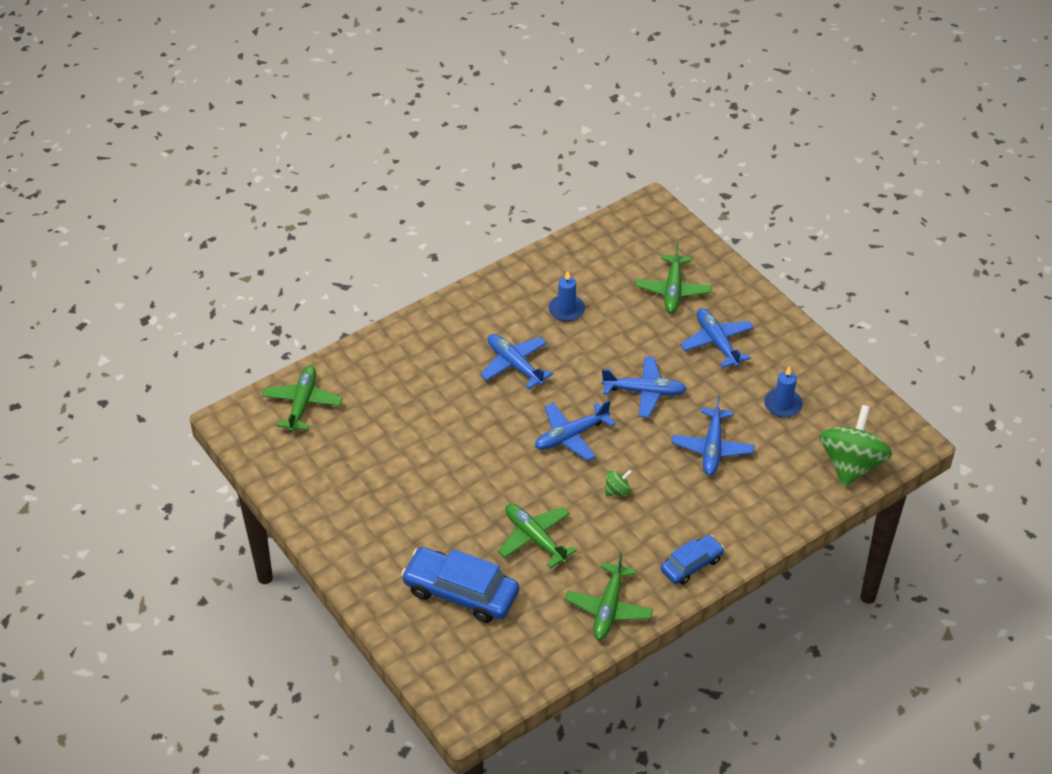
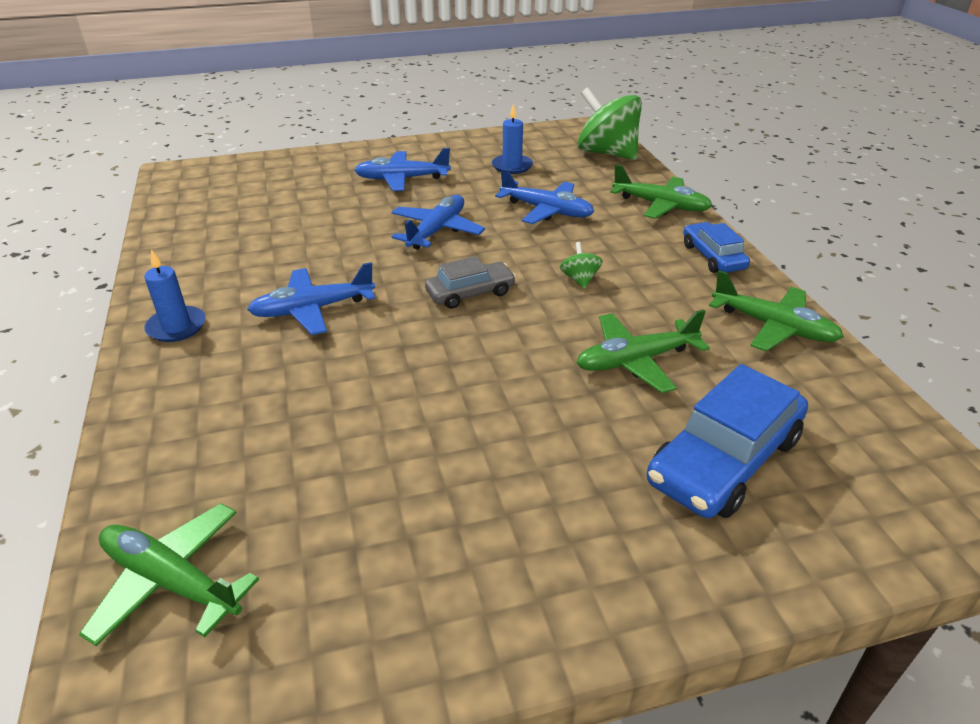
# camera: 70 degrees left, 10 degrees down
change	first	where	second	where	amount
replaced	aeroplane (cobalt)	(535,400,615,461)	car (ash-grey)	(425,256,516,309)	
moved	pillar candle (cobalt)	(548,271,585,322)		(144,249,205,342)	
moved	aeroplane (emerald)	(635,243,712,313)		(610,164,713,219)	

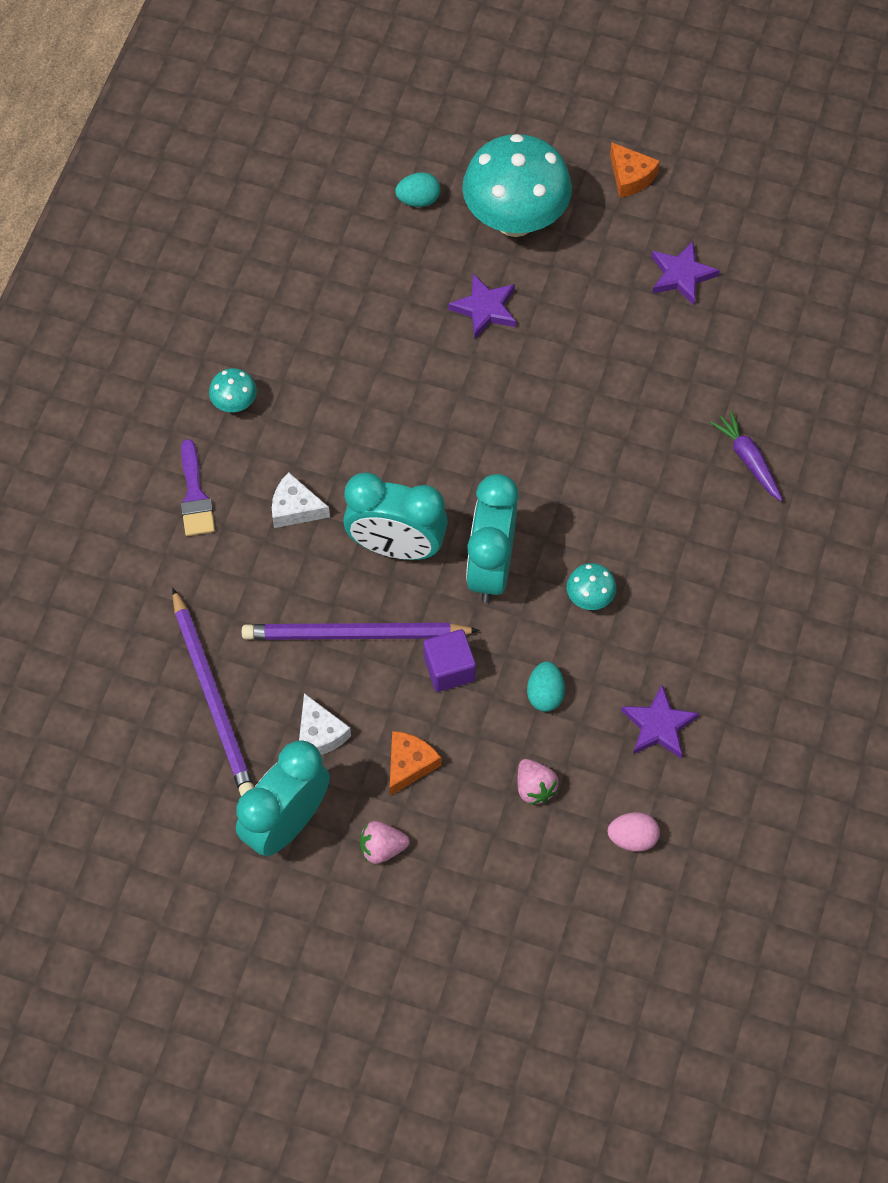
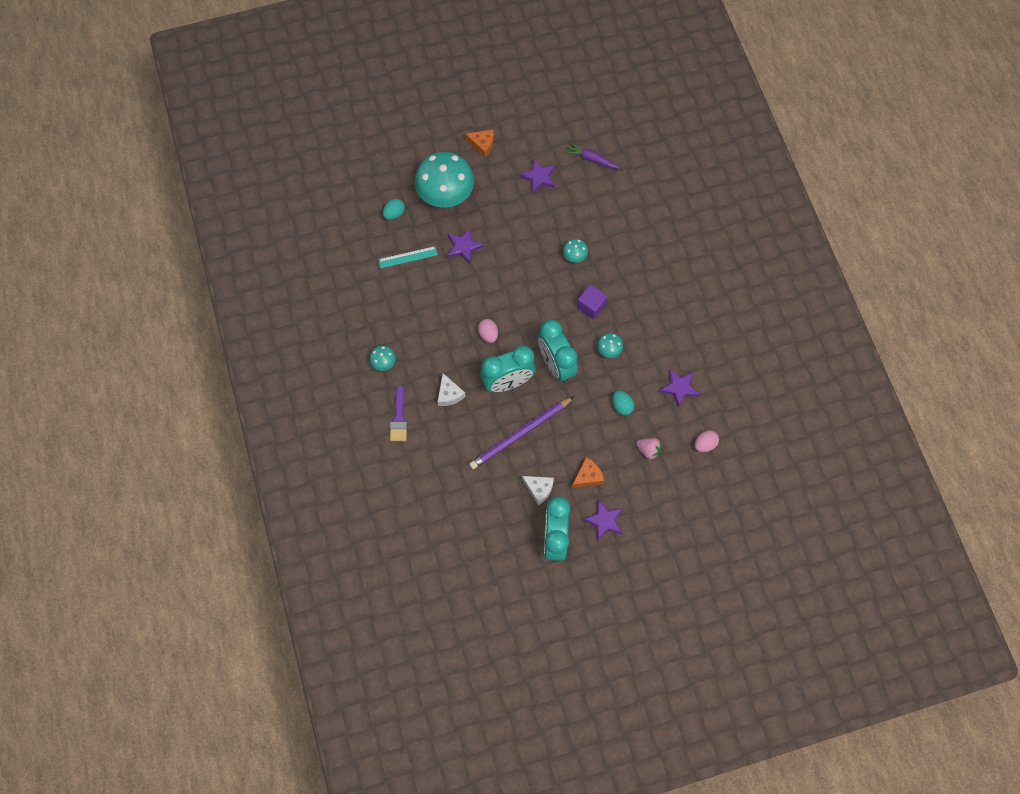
# camera: 35 degrees left, 5 degrees up
change	first	where	second	where	amount
removed	lead pencil (purple)	(172,588,254,797)			
turned	paintbrush (purple)	(180,439,215,536)		(390,385,407,441)	45 degrees clockwise
turned	cheese wedge (pure white)	(272,472,330,528)		(437,373,466,406)	90 degrees counterclockwise
replaced	toy strawberry (pink)	(360,821,410,864)	five-pointed star (purple)	(583,499,623,541)	
turned	cheese wedge (orange)	(390,731,441,796)		(572,457,604,488)	60 degrees clockwise
moved	solid cube (purple)	(423,629,476,692)		(577,285,607,319)	
moved	root vegetable (purple)	(710,410,783,501)		(565,142,620,169)	
added			measuring stick (aqua)	(378,246,438,268)	
added			egg (pink)	(478,319,498,343)	
added			mushroom (aqua)	(563,239,588,263)	

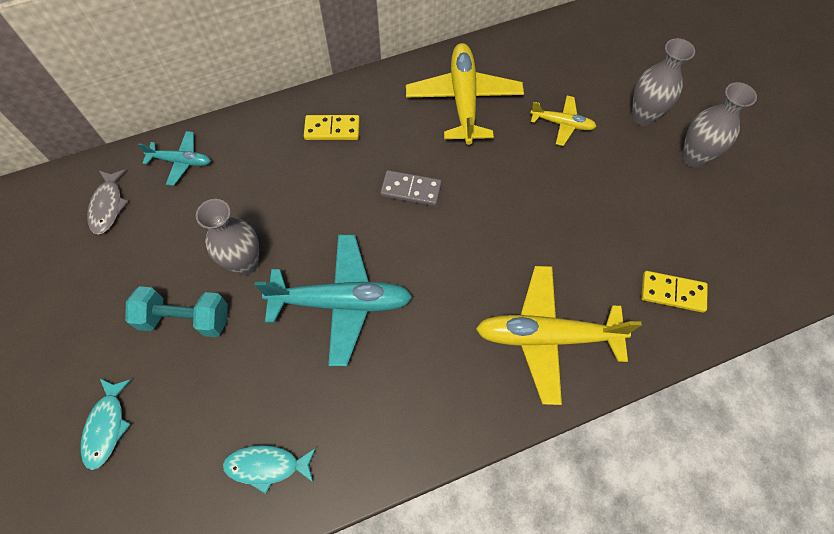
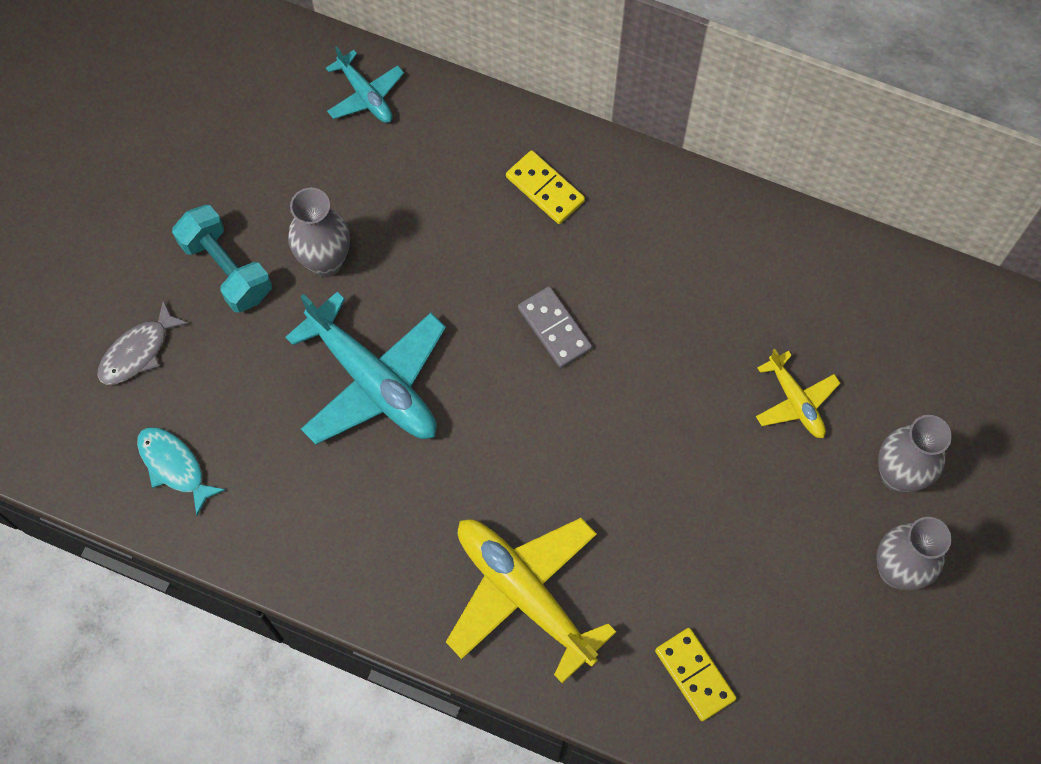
# camera: 45 degrees right, 5 degrees up
change	first	where	second	where	amount
removed	toy fish (aqua)	(81,379,131,470)			
moved	toy fish (ash-grey)	(87,169,128,235)		(97,300,189,385)	
removed	aeroplane (bright yellow)	(406,43,524,145)			

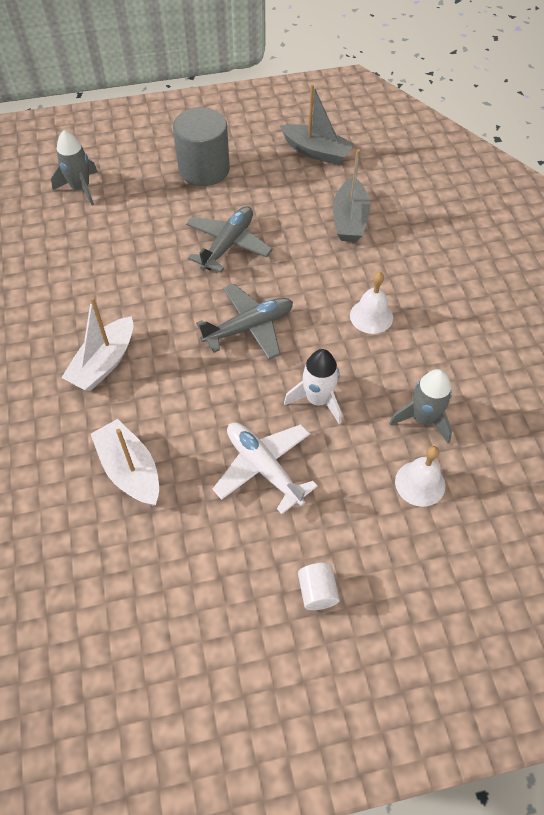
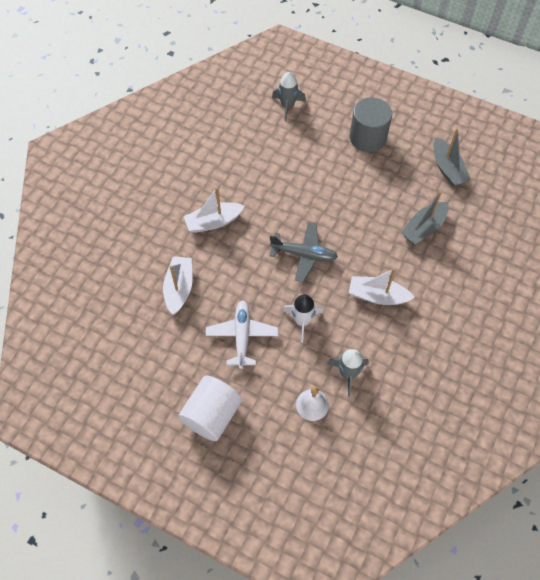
# camera: 40 degrees right, 5 degrees up
change	first	where	second	where	amount
removed	aeroplane (ash-grey)	(186,206,272,273)			
resized	solid cylinder (pure white)	(298,563,340,610)		(178,376,242,441)	x2.14
replaced	hand bell (pure white)	(350,272,393,334)	toy boat (pure white)	(349,268,415,305)	

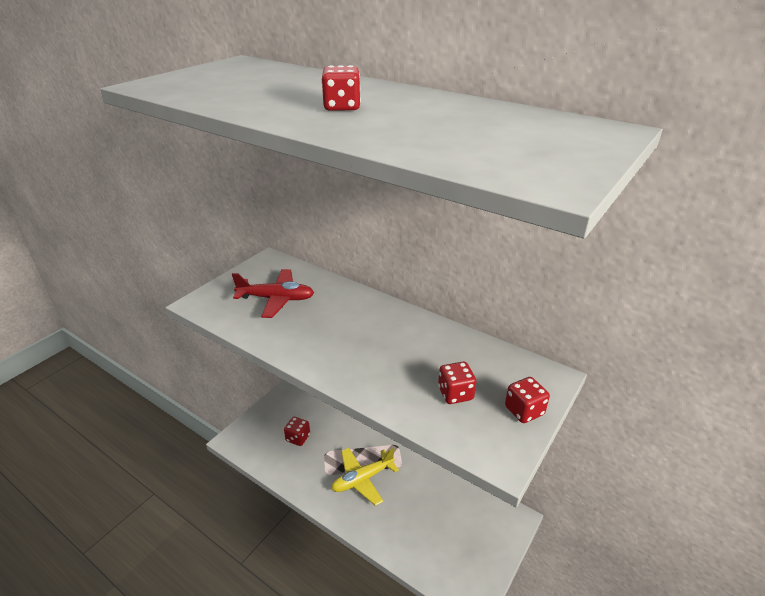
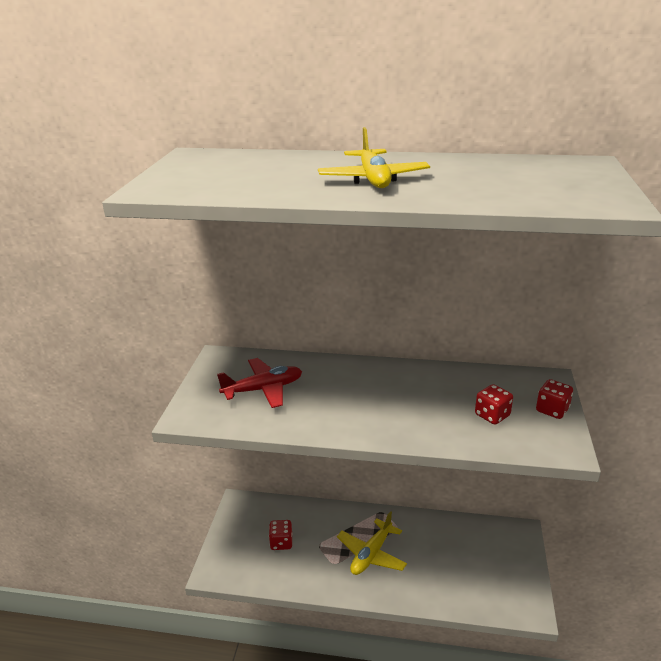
# camera: 25 degrees left, 5 degrees down
change	first	where	second	where	amount
replaced	game die (red)	(321,65,361,111)	aeroplane (bright yellow)	(318,127,430,188)	

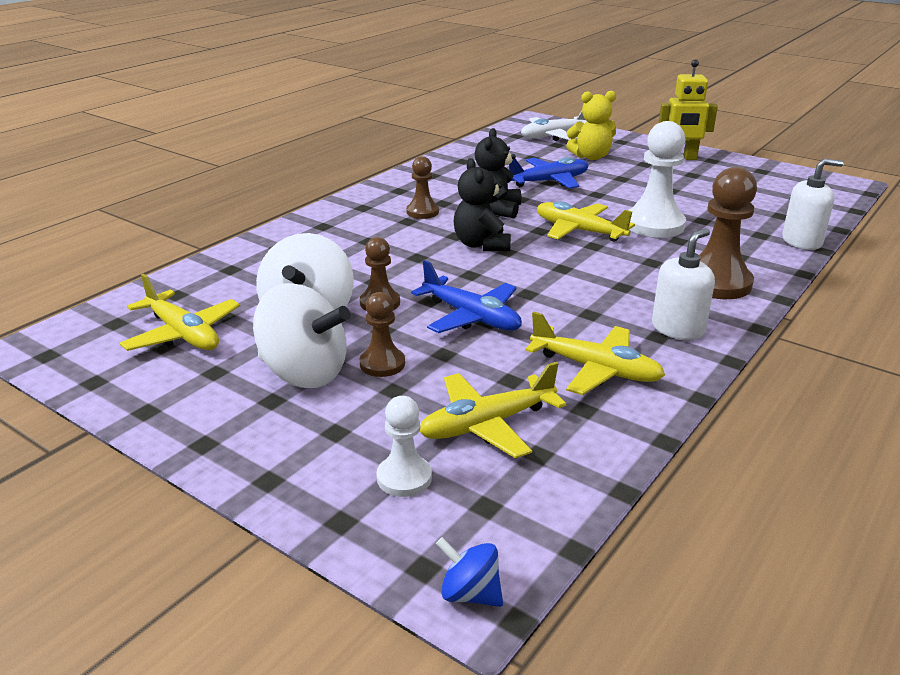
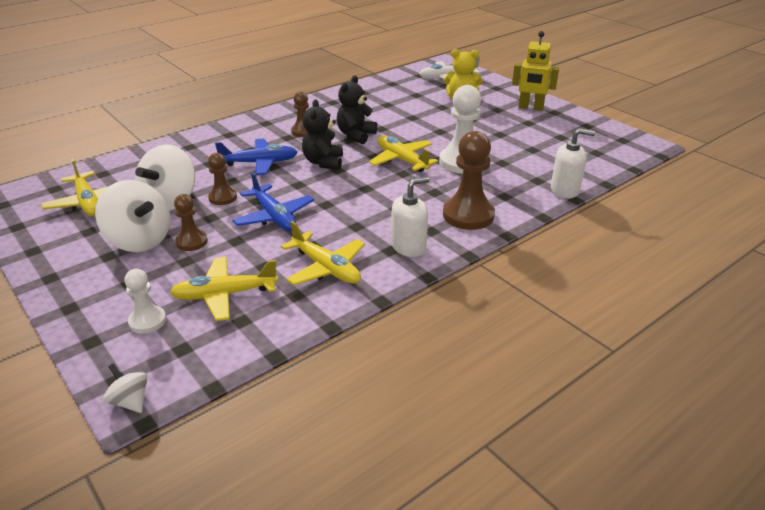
# camera: 15 degrees right, 5 degrees up
change	first	where	second	where	amount
recoloured	spinning top (cobalt)	(436,537,503,607)	spinning top (pure white)	(103,363,148,413)	
moved	aeroplane (cobalt)	(509,157,588,189)		(215,138,298,175)	

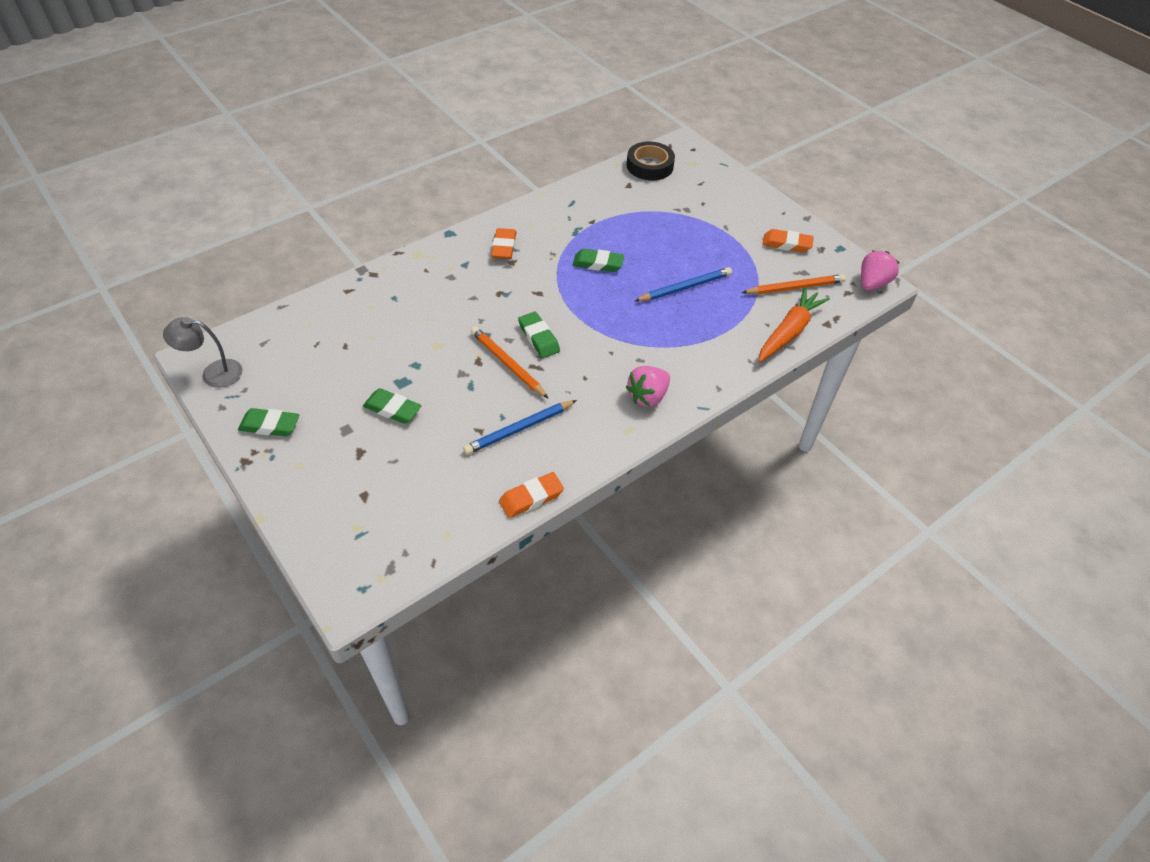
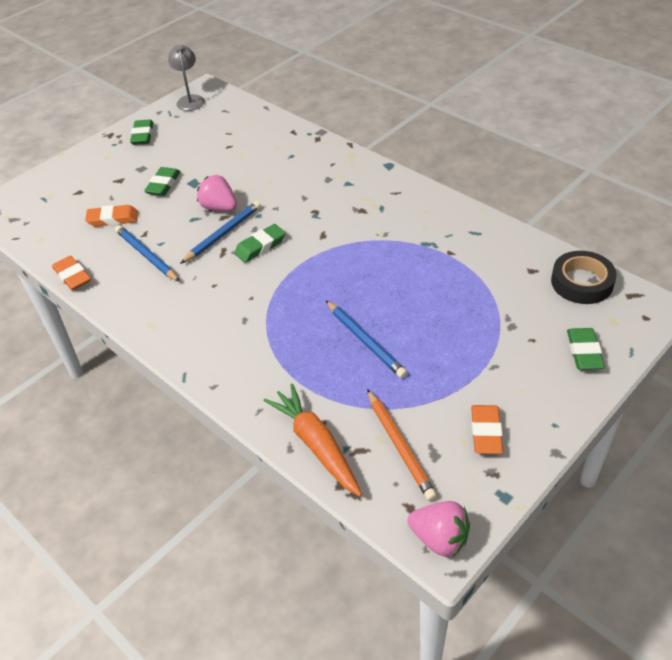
# camera: 85 degrees right, 5 degrees down
change	first	where	second	where	amount
recoloured	lead pencil (orange)	(471,326,548,398)	lead pencil (cobalt)	(180,201,261,264)	
moved	gum eraser (orange)	(491,228,517,259)		(85,205,138,227)	
moved	gum eraser (emerald)	(573,249,624,272)		(567,328,605,370)	
moved	toy strawberry (pink)	(626,366,670,407)		(197,175,237,211)	
turned	root vegetable (orange)	(759,287,830,362)		(263,384,362,497)	150 degrees counterclockwise

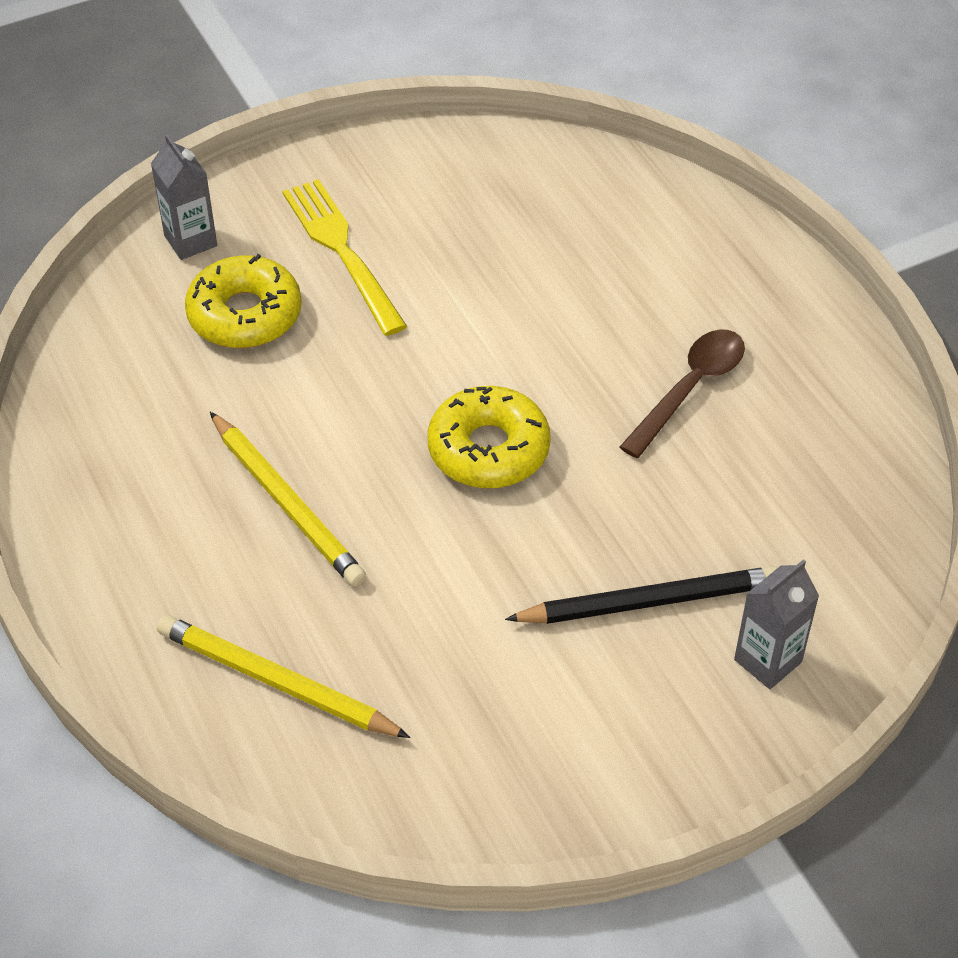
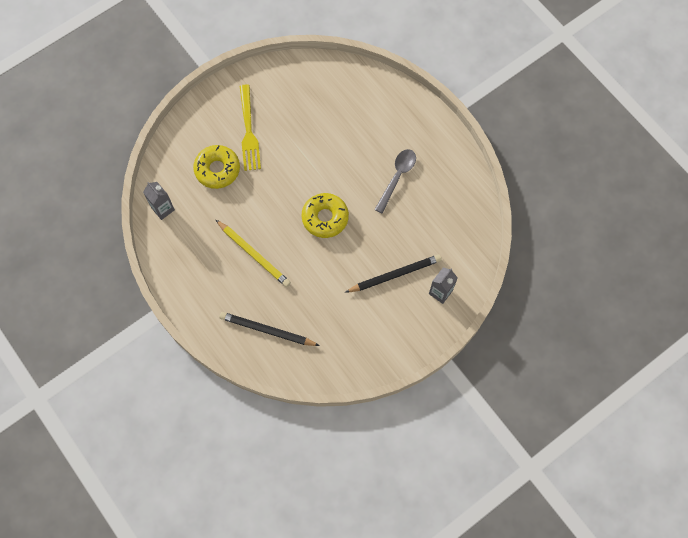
# camera: 10 degrees left, 20 degrees up
change	first	where	second	where	amount
moved	milk carton (ash-grey)	(151,134,217,260)		(143,182,175,220)	
recoloured	lead pencil (bright yellow)	(157,615,411,738)	lead pencil (ebony)	(219,312,320,346)	
turned	table fork (bright yellow)	(282,179,407,336)		(240,85,261,171)	150 degrees counterclockwise
recoloured	teaspoon (dark brown)	(620,329,745,458)	teaspoon (ash-grey)	(374,149,416,213)	

